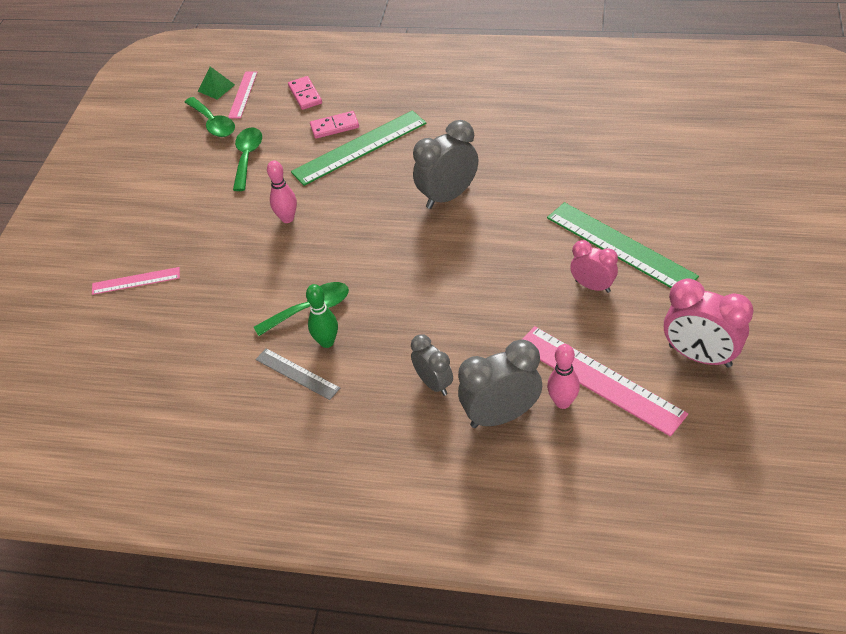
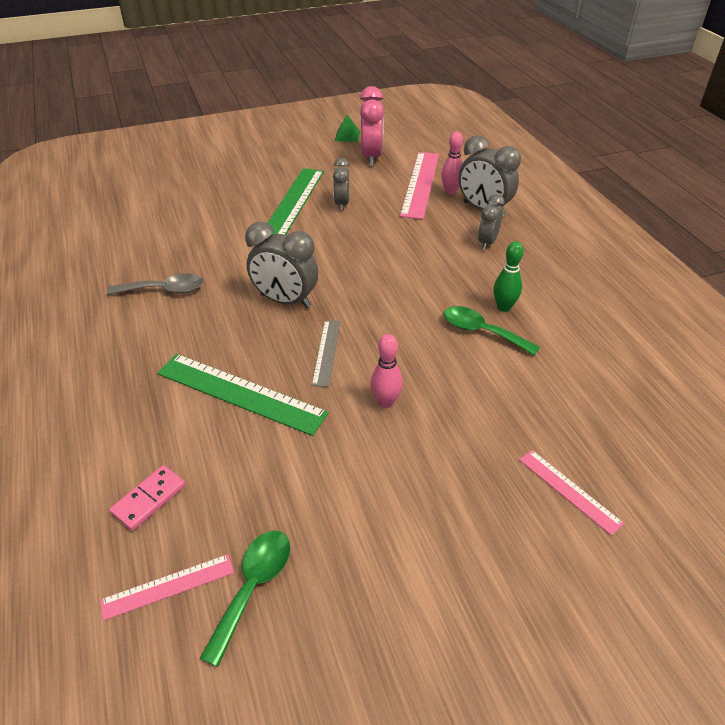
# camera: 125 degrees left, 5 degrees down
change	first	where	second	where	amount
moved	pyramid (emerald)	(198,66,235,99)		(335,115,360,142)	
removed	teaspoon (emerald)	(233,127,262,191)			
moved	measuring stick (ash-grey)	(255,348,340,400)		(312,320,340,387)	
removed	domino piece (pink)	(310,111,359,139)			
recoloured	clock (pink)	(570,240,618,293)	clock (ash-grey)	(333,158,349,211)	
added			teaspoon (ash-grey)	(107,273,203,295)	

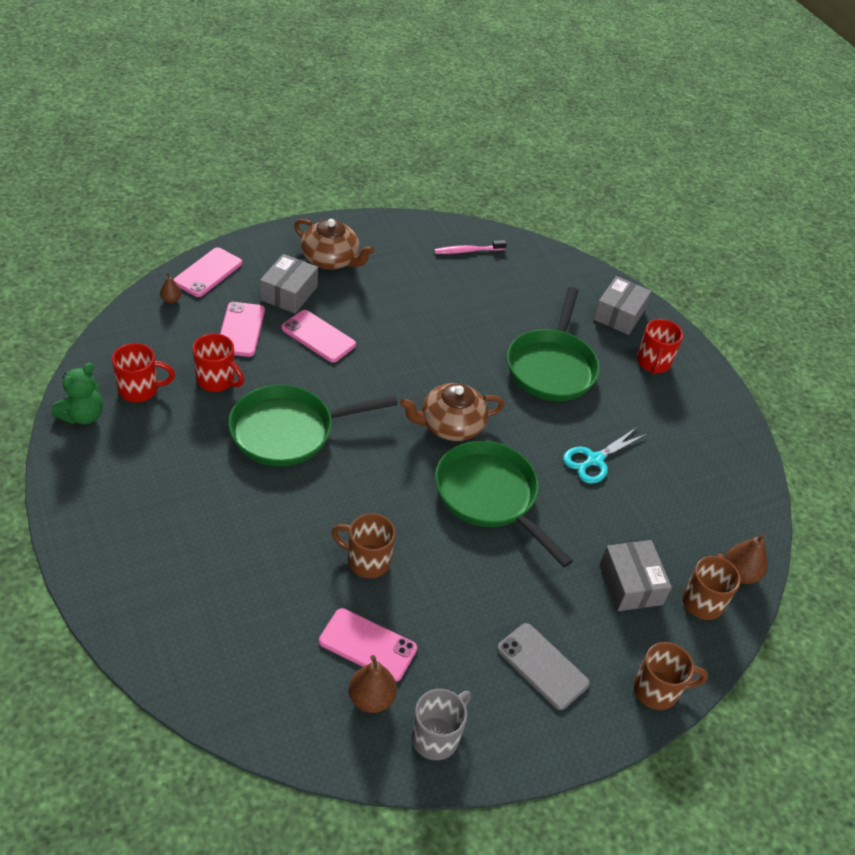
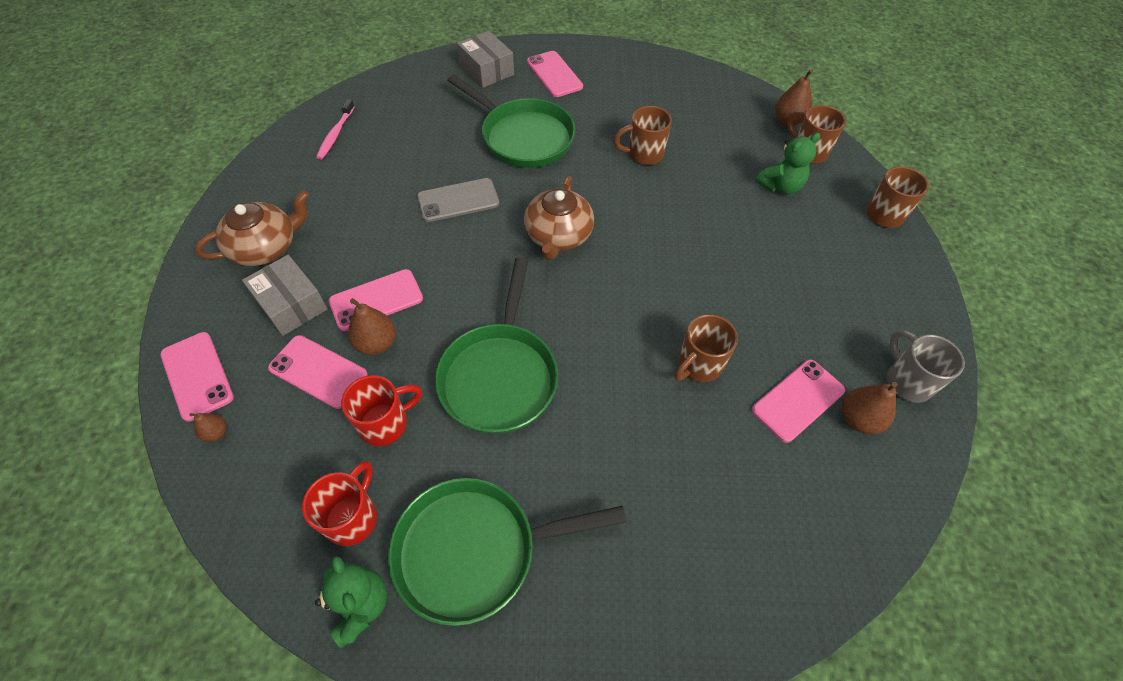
# camera: 60 degrees left, 10 degrees up
change	first	where	second	where	amount
moved	frying pan (emerald)	(435,440,573,567)		(388,478,627,626)	
moved	mobile phone (ash-grey)	(497,623,590,710)		(417,178,499,222)	
replaced	scissors (aqua)	(563,427,646,484)	mug (dark brown)	(613,106,672,165)	
replaced	box (ash-grey)	(600,540,672,611)	teddy (emerald)	(755,133,820,195)	
replaced	mug (red)	(637,319,683,375)	mobile phone (pink)	(527,51,583,97)	
added			pear fruit (dark brown)	(348,298,396,355)	

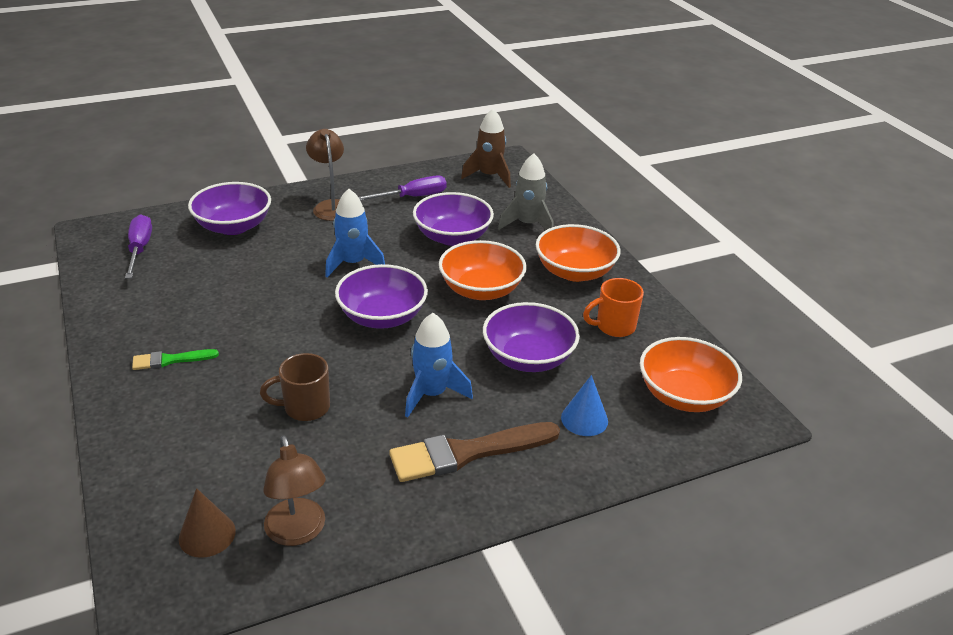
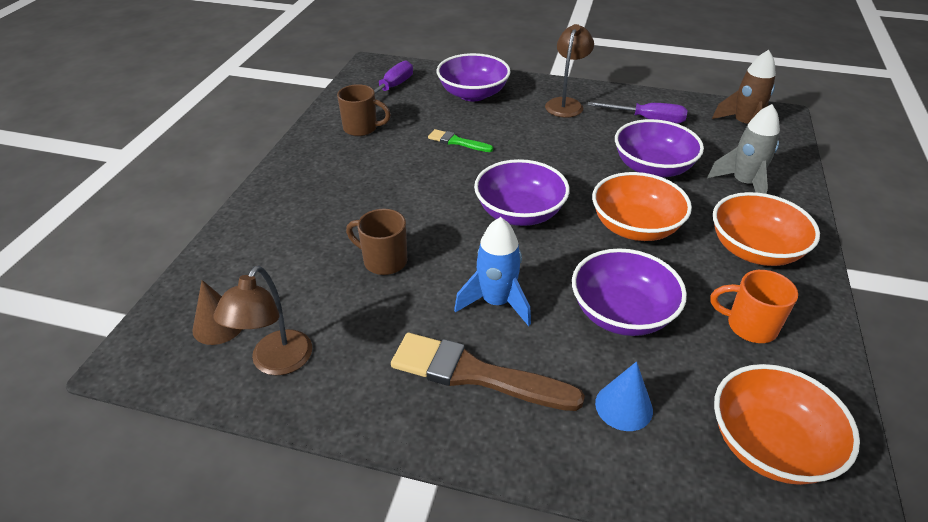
# camera: 40 degrees right, 5 degrees up
change	first	where	second	where	amount
moved	paintbrush (emerald)	(132,349,219,370)		(428,129,493,152)	
removed	spaceship (cobalt)	(325,189,385,277)			
added			mug (dark brown)	(337,84,391,136)	

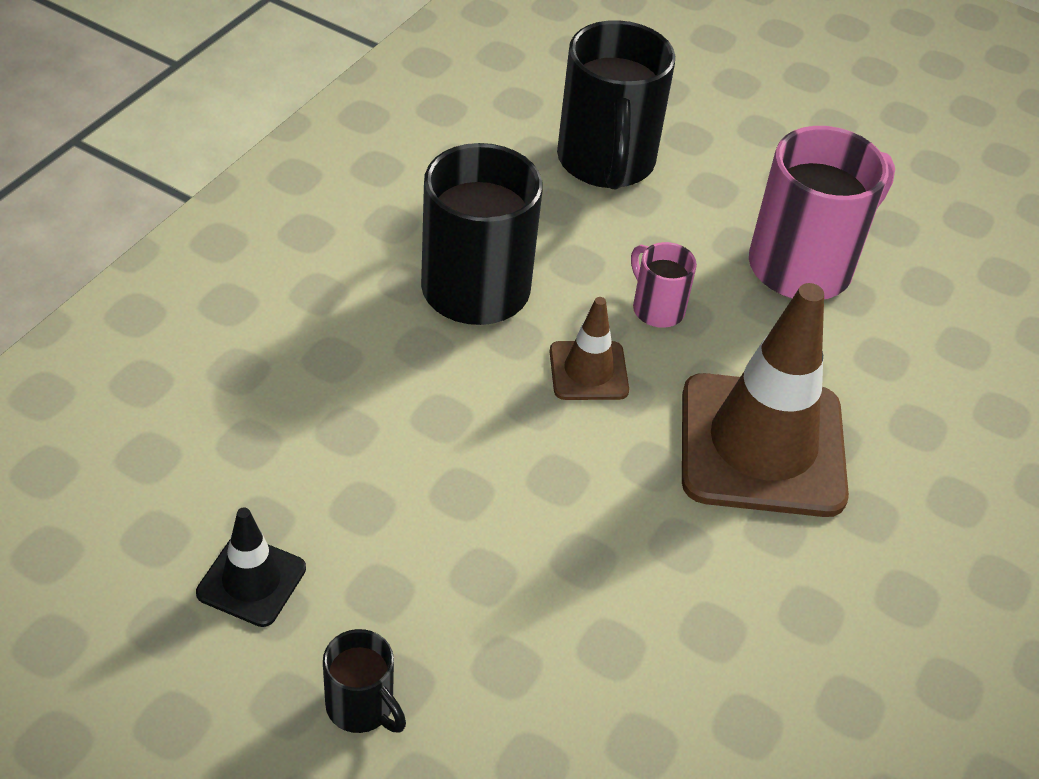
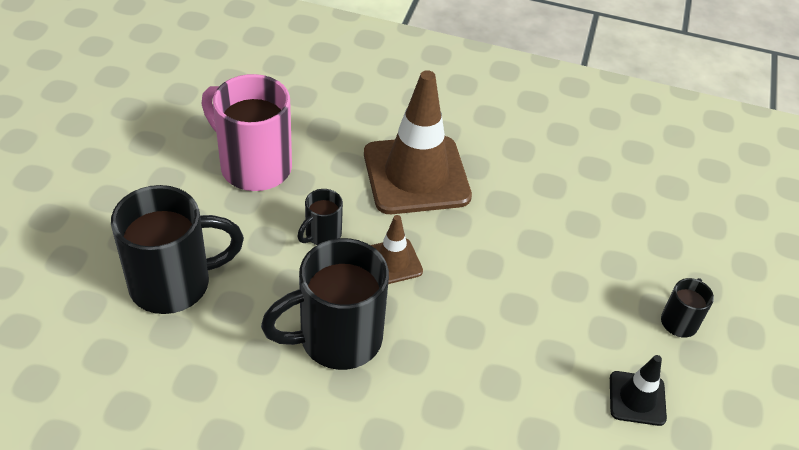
# camera: 105 degrees left, 0 degrees up
change	first	where	second	where	amount
recoloured	mug (pink)	(631,242,697,328)	mug (ebony)	(298,189,343,245)	

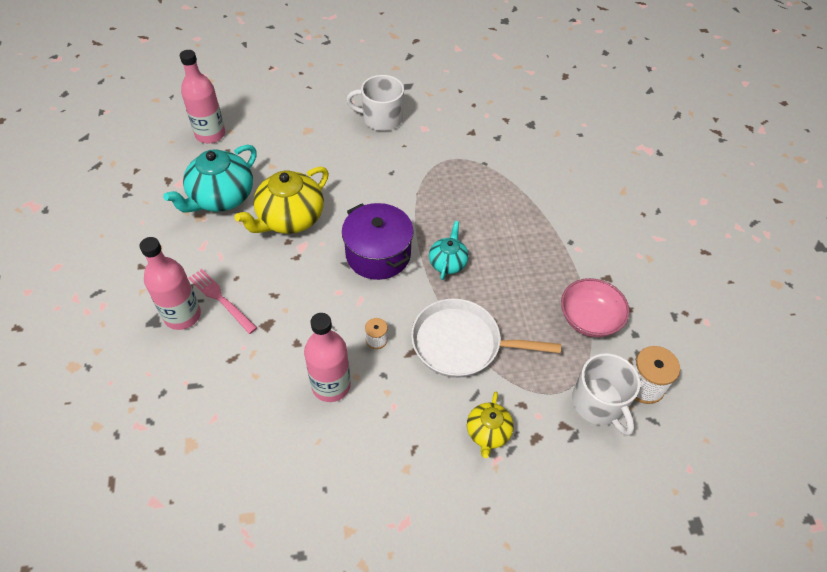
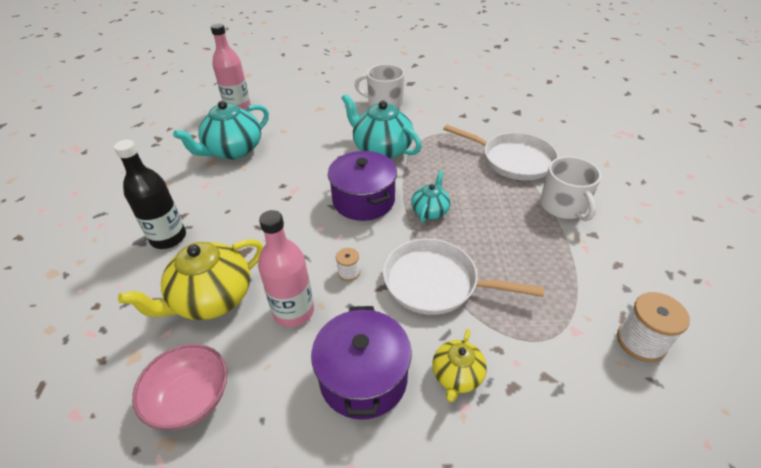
# camera: 10 degrees right, 10 degrees down
change	first	where	second	where	amount
recoloured	flask (pink)	(139,237,201,330)	flask (ebony)	(114,140,186,249)	
removed	table fork (pink)	(189,269,257,334)			
moved	teapot (bright yellow)	(234,167,329,234)		(118,239,264,320)	
moved	bowl (pink)	(561,278,630,337)		(132,344,227,430)	
moved	mug (pure white)	(572,353,640,436)		(540,156,601,221)	
added			stockpot (purple)	(311,306,412,420)	
added			teapot (aqua)	(341,94,422,159)	
added			frying pan (pure white)	(443,124,559,181)	

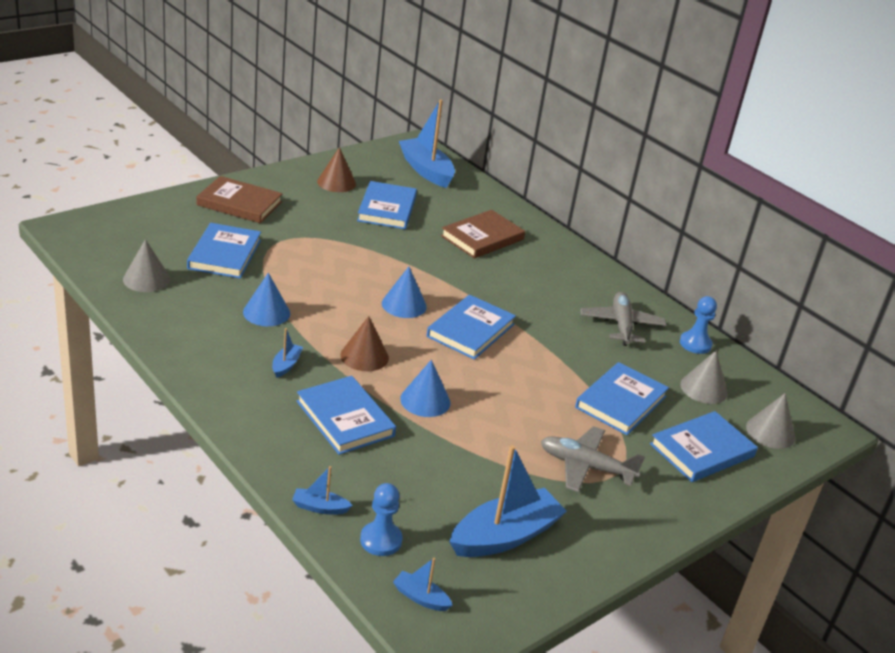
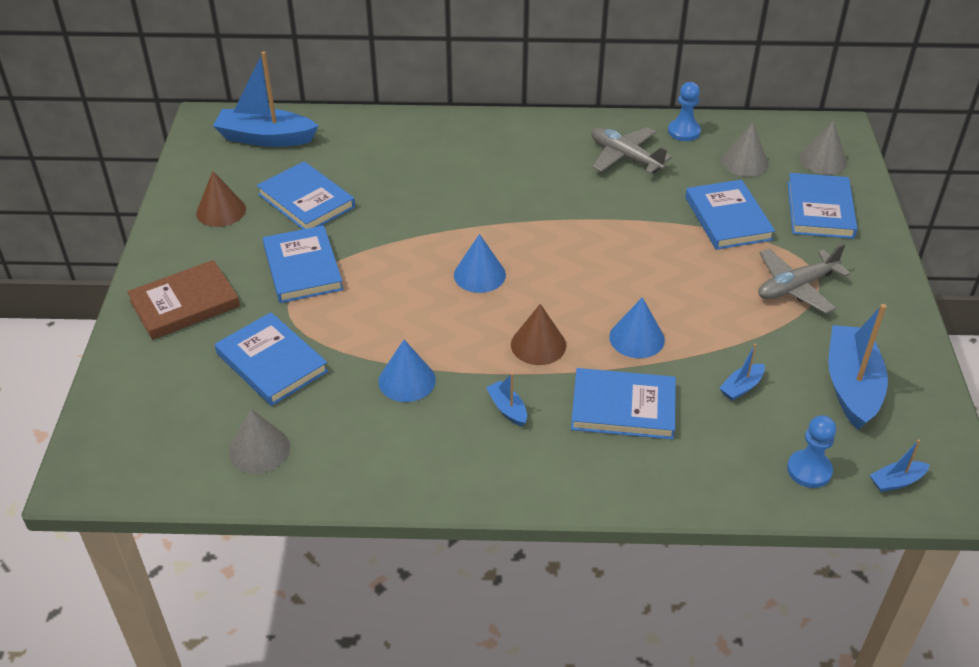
# camera: 45 degrees left, 10 degrees up
change	first	where	second	where	amount
moved	toy boat (cobalt)	(292,466,353,515)		(719,344,765,401)	
moved	hardcover (cobalt)	(427,295,516,360)		(263,225,343,303)	
removed	hardcover (dark brown)	(441,210,525,259)			

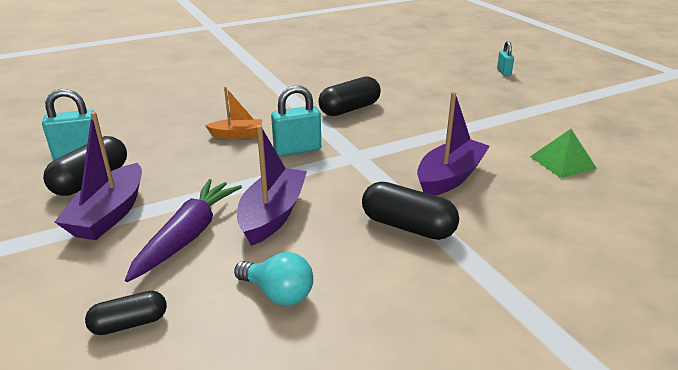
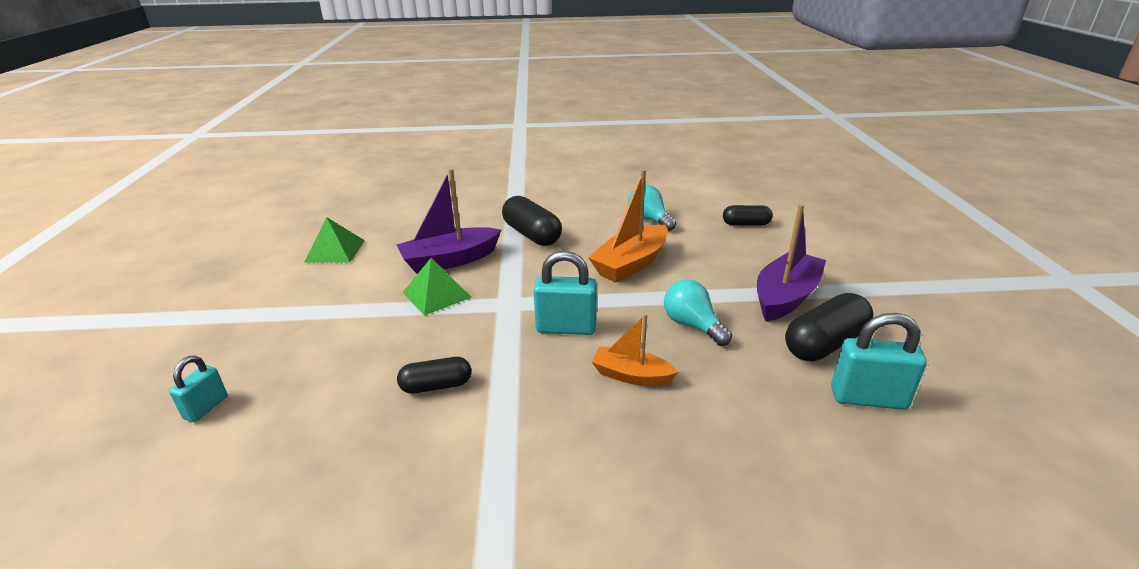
# camera: 155 degrees left, 0 degrees up
change	first	where	second	where	amount
removed	root vegetable (purple)	(125,179,242,282)			
recoloured	toy boat (purple)	(237,125,307,246)	toy boat (orange)	(588,169,668,283)	
resized	capsule (ebony)	(318,76,381,116)		(397,357,471,394)	x0.62
moved	lock (aqua)	(497,41,514,76)		(169,355,227,422)	
added			pyramid (emerald)	(403,258,472,316)	
added			lightbulb (aqua)	(664,279,732,346)	

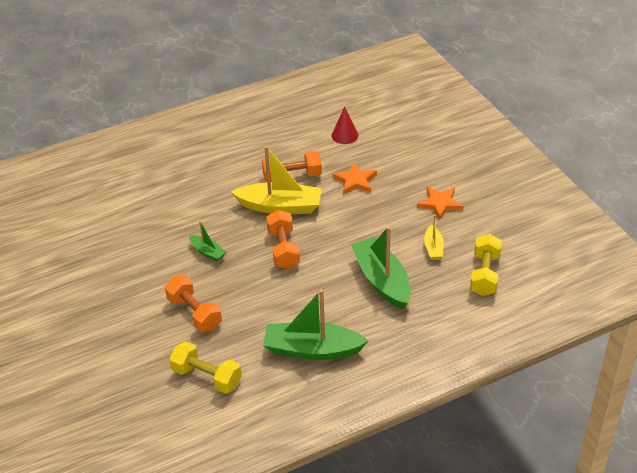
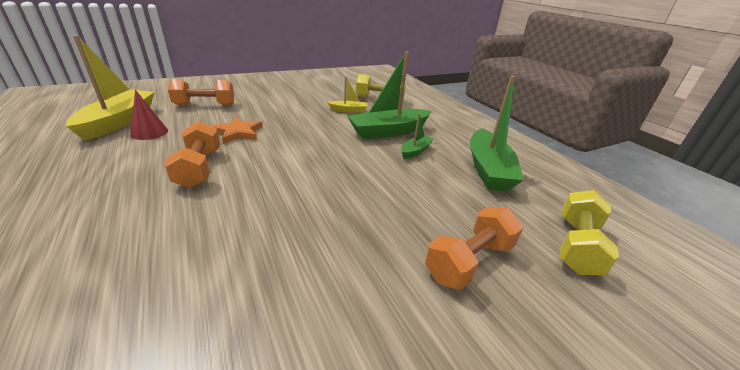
# camera: 95 degrees left, 10 degrees down
change	first	where	second	where	amount
moved	toy boat (emerald)	(189,221,226,261)		(401,113,433,159)	
moved	toy boat (bright yellow)	(231,146,322,214)		(66,35,155,141)	
moved	free weight (orange)	(266,210,300,269)		(168,79,234,105)	
removed	five-pointed star (orange)	(417,186,464,220)			

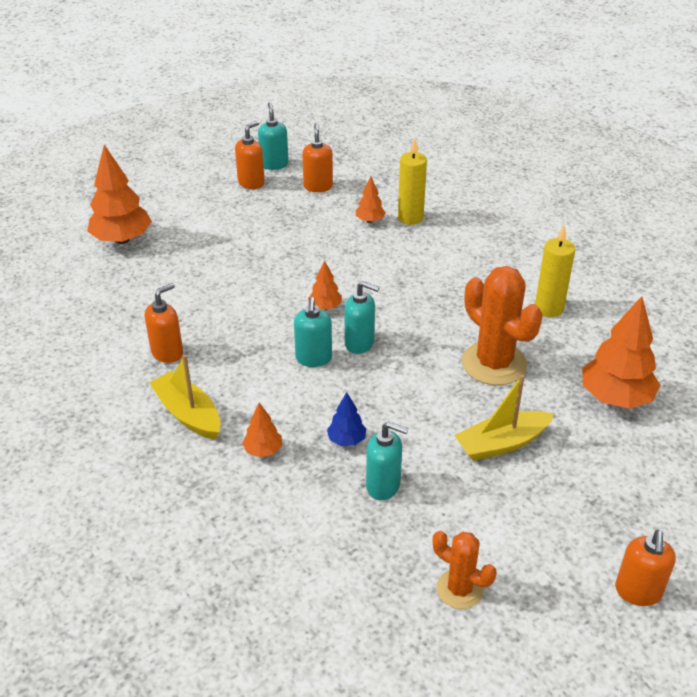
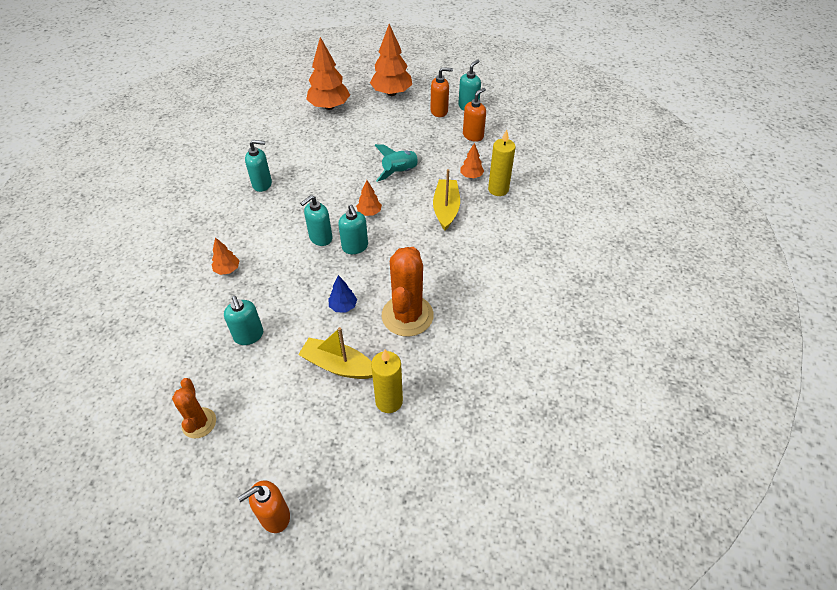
# camera: 45 degrees right, 10 degrees up
change	first	where	second	where	amount
recoloured	pump bottle (orange)	(145,283,183,363)	pump bottle (aqua)	(245,140,272,192)	
moved	toy boat (bright yellow)	(149,355,220,440)		(433,169,460,230)	
moved	fir tree (cobalt)	(327,392,367,446)		(328,275,357,313)	
moved	pillar candle (bright yellow)	(535,225,575,317)		(371,349,403,413)	
moved	fir tree (orange)	(582,296,660,409)		(370,24,412,96)	
added			spaceship (aqua)	(375,144,422,182)	

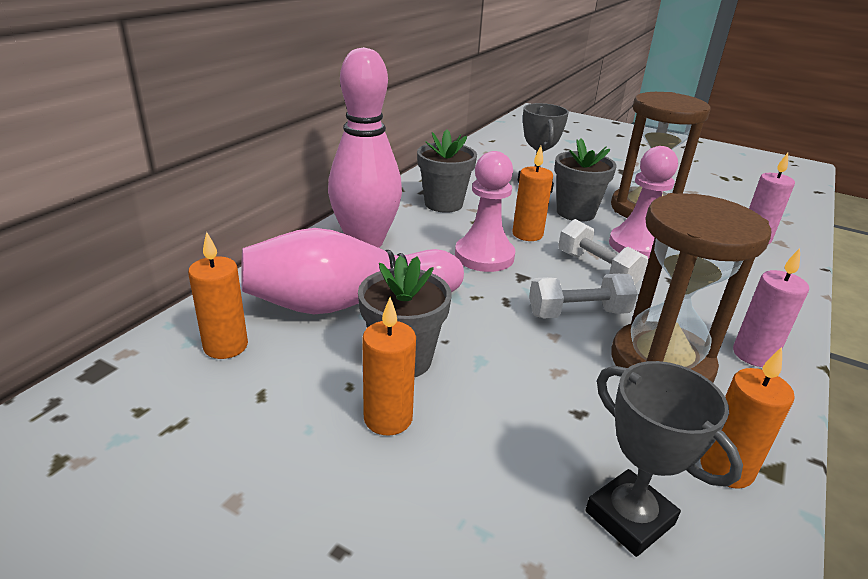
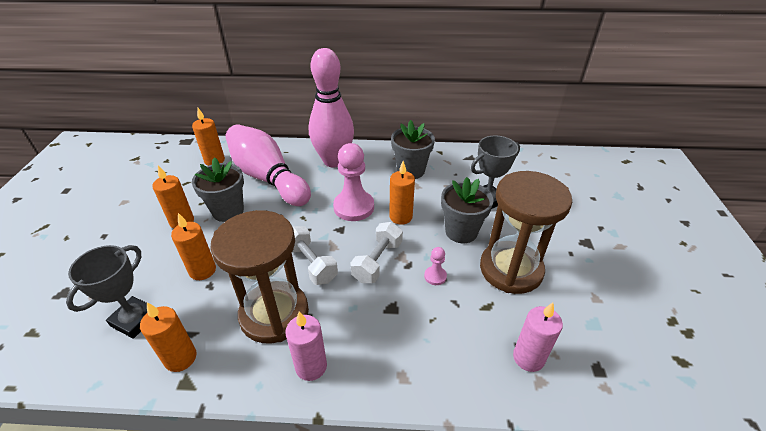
# camera: 65 degrees right, 10 degrees up
change	first	where	second	where	amount
resized	game pawn (pink)	(609,146,678,260)		(424,247,447,285)	x0.47
added			pillar candle (orange)	(171,213,216,280)	

